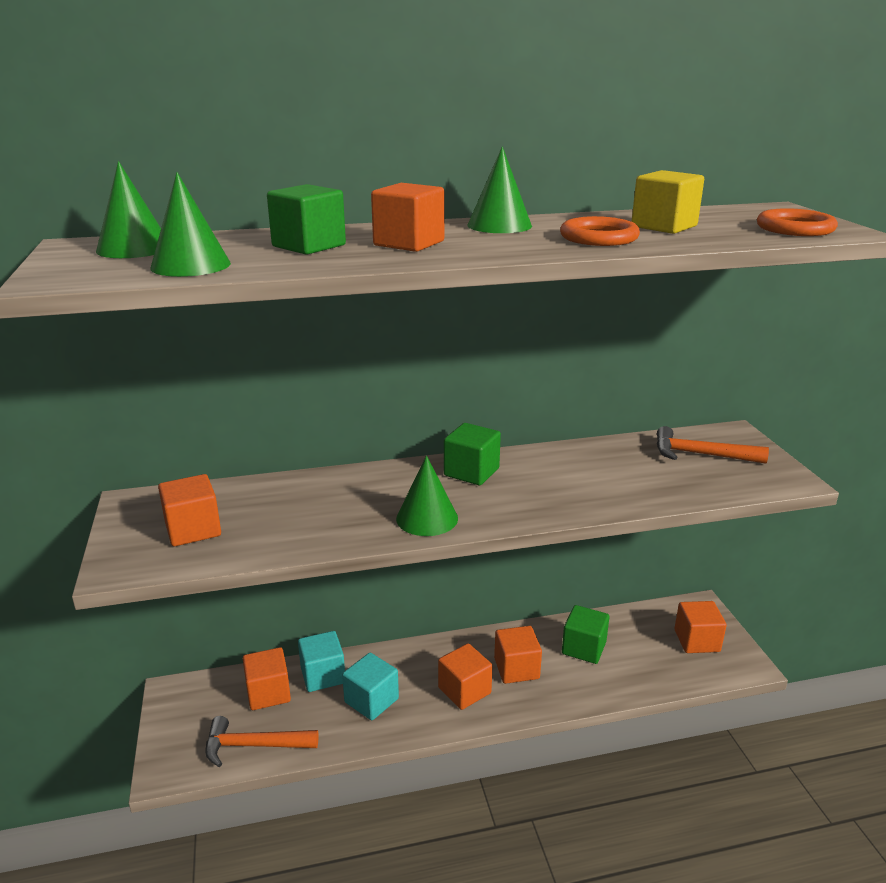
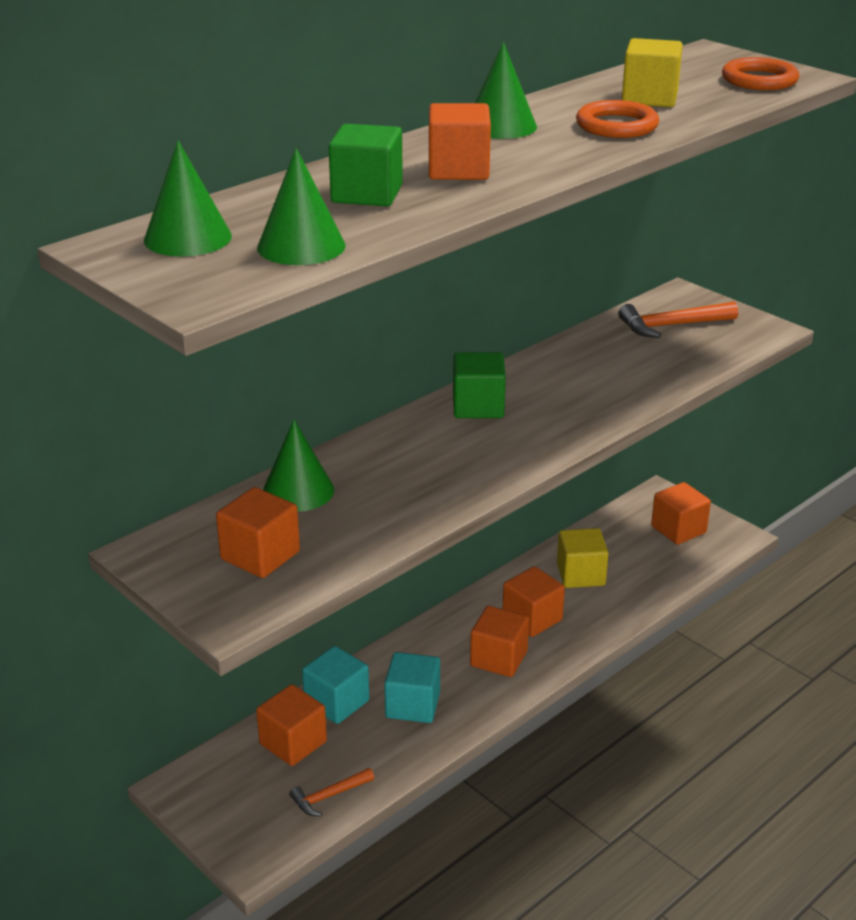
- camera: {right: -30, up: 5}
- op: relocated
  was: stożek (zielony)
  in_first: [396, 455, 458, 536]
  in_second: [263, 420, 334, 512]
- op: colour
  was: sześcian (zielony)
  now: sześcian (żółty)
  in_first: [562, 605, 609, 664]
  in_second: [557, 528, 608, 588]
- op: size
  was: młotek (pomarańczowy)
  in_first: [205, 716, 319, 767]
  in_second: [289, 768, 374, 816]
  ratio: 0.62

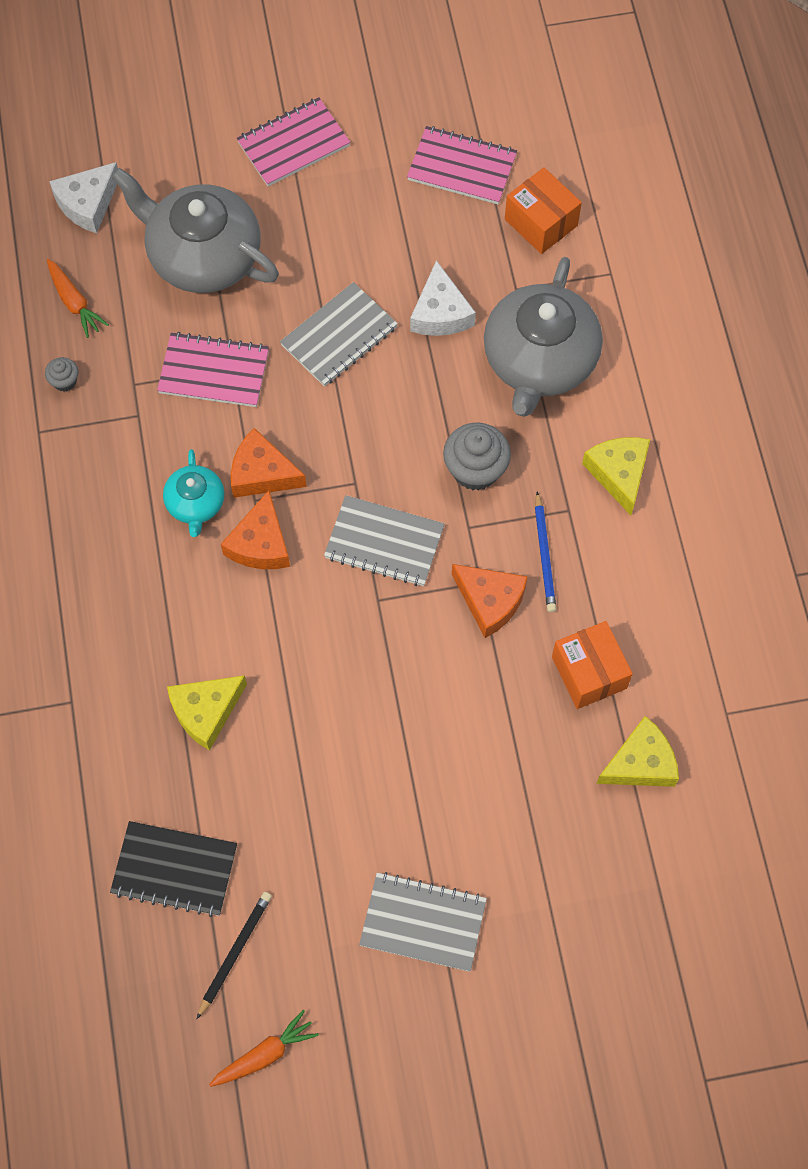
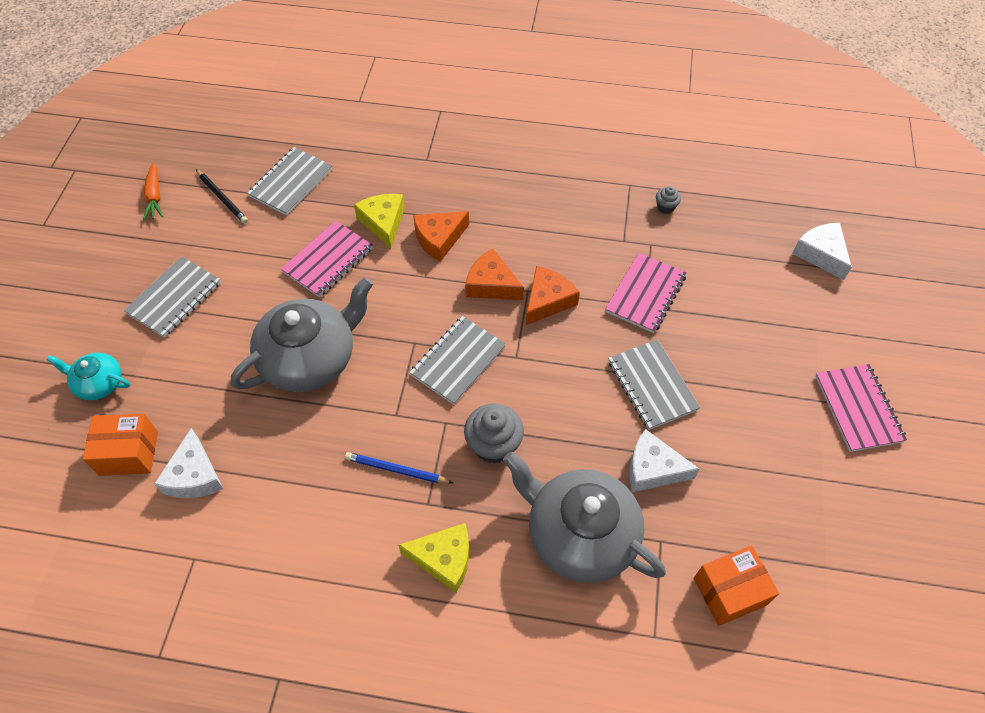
- camera: {right: 110, up: -10}
- op: relocated
  was: zeszyt (różowy)
  in_first: [407, 126, 517, 204]
  in_second: [281, 221, 373, 297]
- op: relocated
  was: imbryk (szary)
  in_first: [112, 168, 279, 293]
  in_second: [231, 277, 373, 392]
- op: missing
  was: marchewka (pomarańczowy)
  in_first: [47, 259, 109, 338]
- op: relocated
  was: imbryk (turkusowy)
  in_first: [163, 449, 225, 537]
  in_second: [46, 353, 130, 400]
- op: relocated
  was: ser (pomarańczowy)
  in_first: [452, 564, 528, 638]
  in_second: [413, 211, 469, 262]
- op: relocated
  was: pudełko (pomarańczowy)
  in_first: [552, 621, 633, 709]
  in_second: [83, 413, 158, 476]
- op: colour
  was: ser (żółty)
  now: ser (biały)
  in_first: [596, 716, 679, 787]
  in_second: [154, 428, 223, 498]
- op: colour
  was: zeszyt (czarny)
  now: zeszyt (szary)
  in_first: [110, 821, 237, 917]
  in_second: [247, 147, 332, 215]

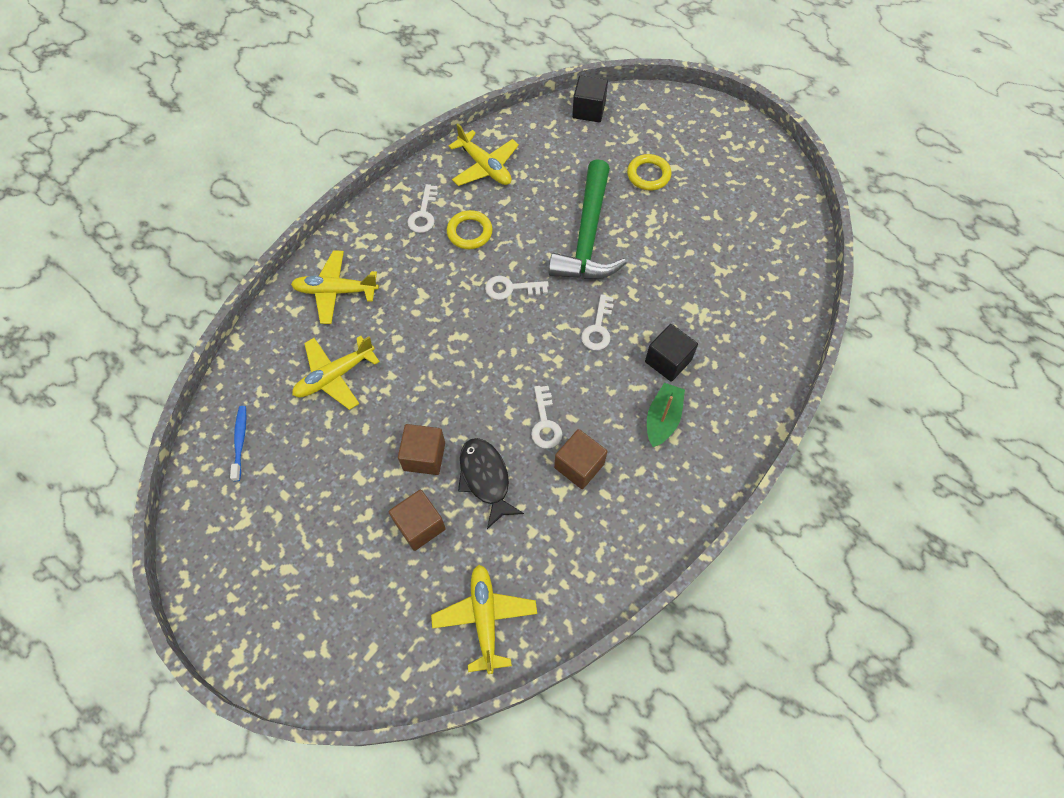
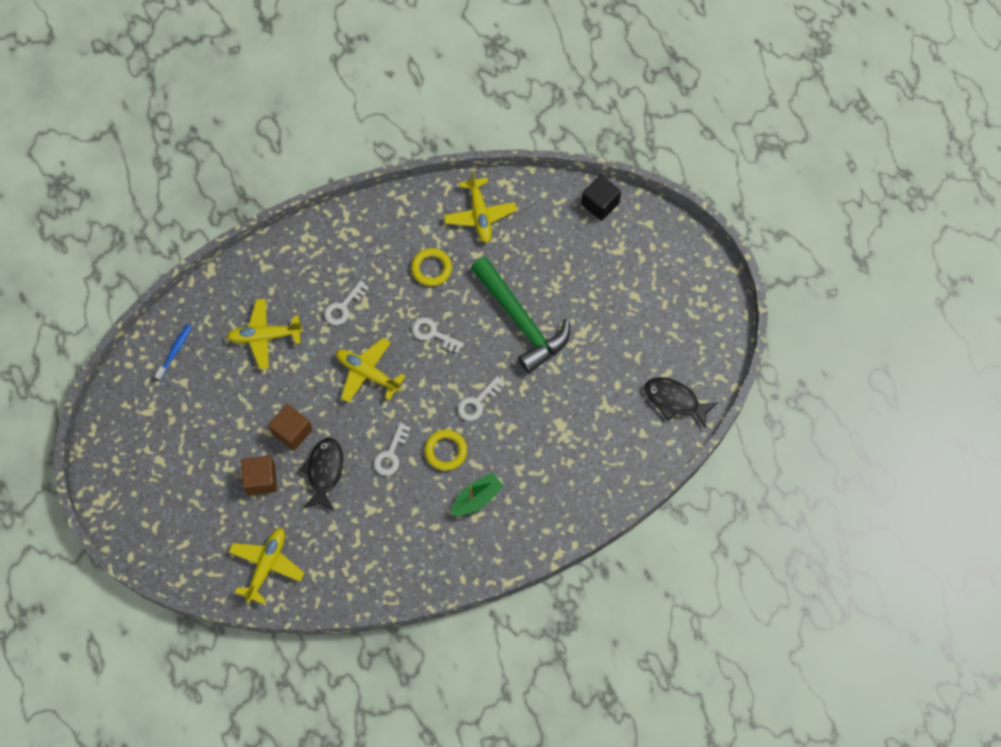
- camera: {right: 30, up: 5}
- op: relocated
  was: pierścień (żółty)
  in_first: [627, 154, 671, 191]
  in_second: [425, 430, 467, 471]
- op: spun
  was: młotek (zielony)
  in_first: [549, 159, 626, 279]
  in_second: [471, 256, 570, 373]
  clockwise: -75
- op: relocated
  was: klucz (biały)
  in_first: [407, 184, 438, 233]
  in_second: [324, 281, 369, 325]
- op: relocated
  was: samolot (żółty)
  in_first: [291, 250, 379, 324]
  in_second: [336, 338, 406, 403]
- op: missing
  was: sześcian (czarny)
  in_first: [645, 324, 698, 382]
- op: missing
  was: sześcian (brązowy)
  in_first: [554, 429, 607, 489]
- op: appeared
  now: ryba (czarny)
  in_second: [644, 377, 718, 428]

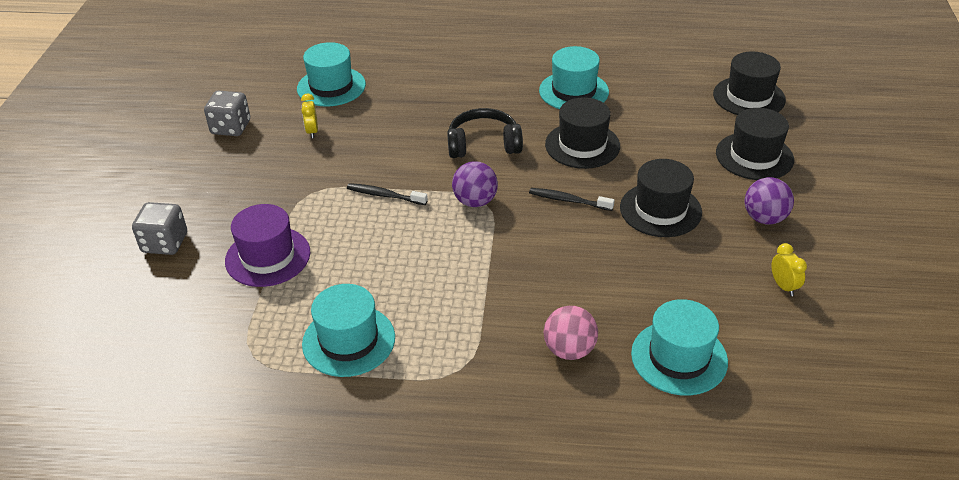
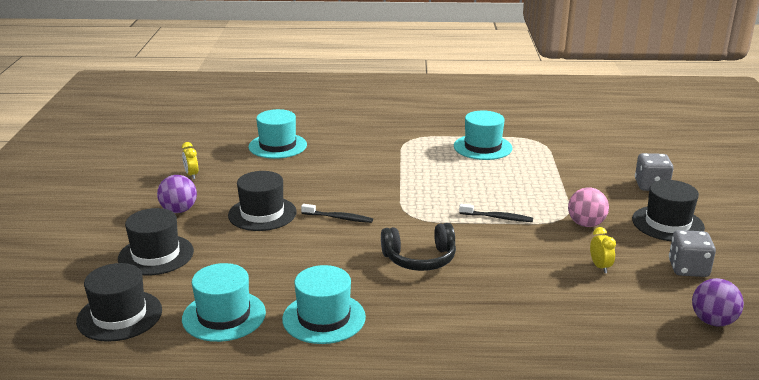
- camera: {right: 175, up: -15}
- op: relocated
  was: kapelusz (turkusowy)
  in_first: [297, 42, 366, 107]
  in_second: [182, 263, 266, 342]
- op: relocated
  was: kapelusz (czarny)
  in_first: [545, 97, 620, 169]
  in_second: [632, 180, 705, 241]
- op: relocated
  was: piłka (fioletowy)
  in_first: [452, 161, 498, 207]
  in_second: [692, 278, 744, 326]
- op: missing
  was: kapelusz (fioletowy)
  in_first: [225, 204, 310, 287]
- op: relocated
  was: piłka (różowy)
  in_first: [544, 306, 598, 360]
  in_second: [568, 187, 609, 227]

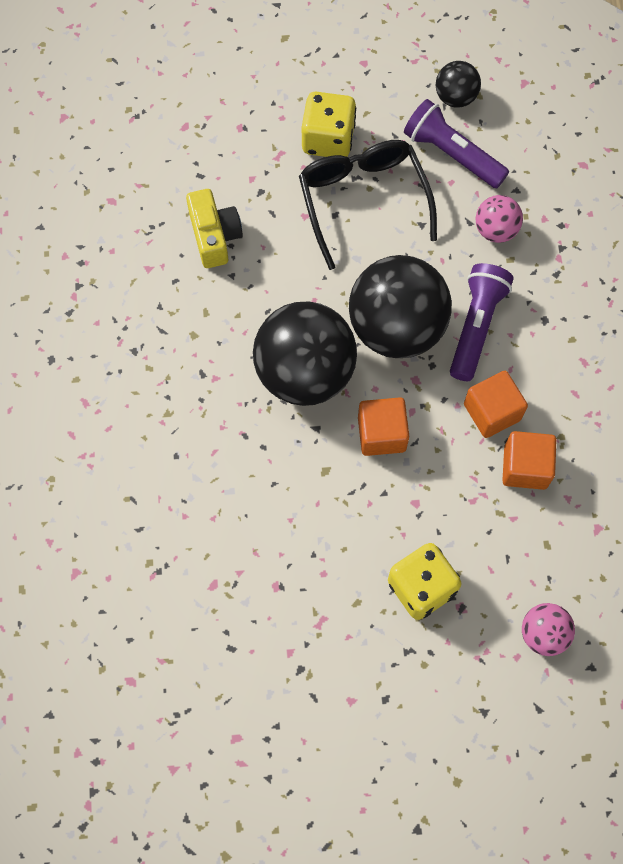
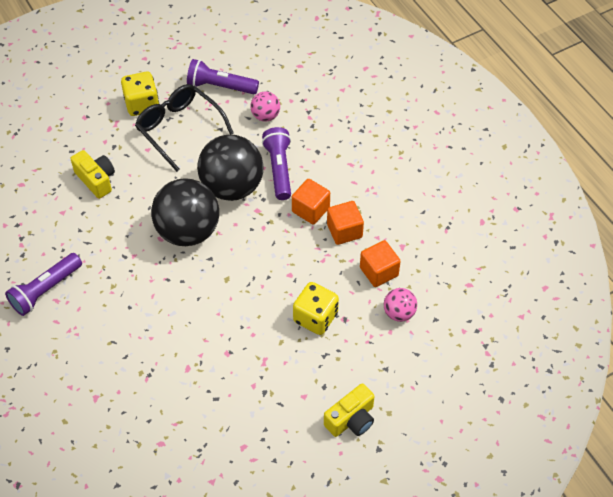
- camera: {right: -25, up: -15}
- op: missing
  was: piłka (czarny)
  in_first: [436, 61, 481, 107]
- op: relocated
  was: sześcian (pomarańczowy)
  in_first: [358, 397, 409, 456]
  in_second: [360, 240, 401, 287]
- op: appeared
  now: latarka (fioletowy)
  in_second: [5, 253, 82, 316]
- op: appeared
  now: aparat fotograficzny (żółty)
  in_second: [324, 383, 375, 437]

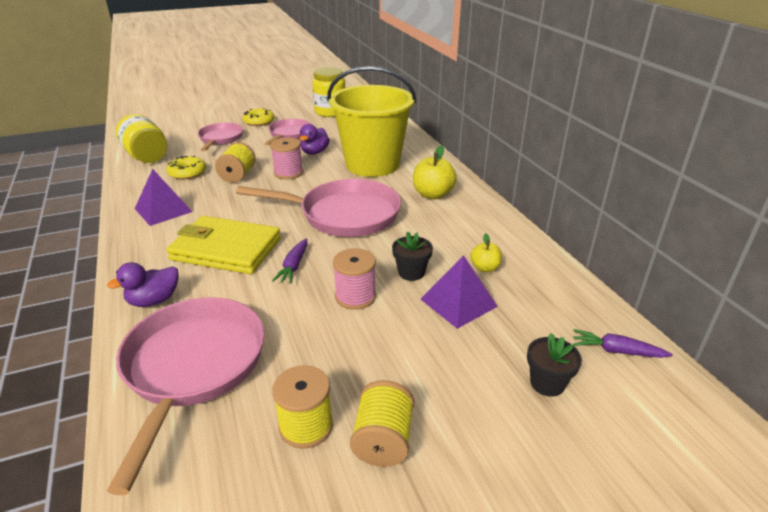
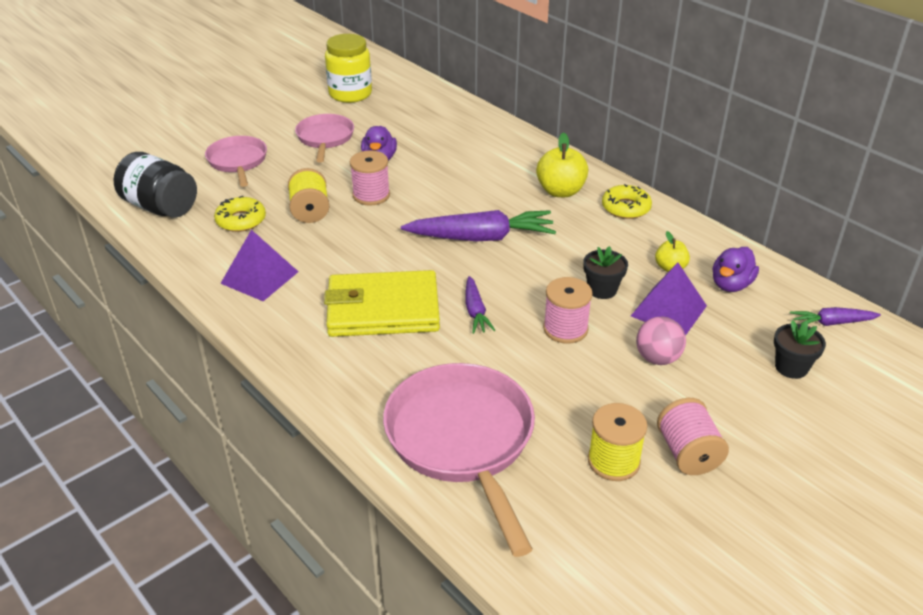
- camera: {right: -20, up: 5}
- op: missing
  was: wiadro (żółty)
  in_first: [327, 66, 416, 177]
- op: relocated
  was: donut (żółty)
  in_first: [243, 108, 274, 126]
  in_second: [602, 184, 652, 219]
- op: colour
  was: słoik (żółty)
  now: słoik (czarny)
  in_first: [116, 114, 167, 163]
  in_second: [114, 152, 197, 218]
- op: exchanged
  was: patelnia (różowy)
  now: marchewka (fioletowy)
  in_first: [236, 179, 401, 237]
  in_second: [401, 210, 556, 241]
- op: relocated
  was: kaczka (fioletowy)
  in_first: [107, 262, 179, 307]
  in_second: [713, 247, 759, 292]
- op: colour
  was: szpulka (żółty)
  now: szpulka (różowy)
  in_first: [350, 380, 414, 467]
  in_second: [657, 398, 729, 475]
- op: appeared
  now: piłka (różowy)
  in_second: [636, 317, 686, 365]

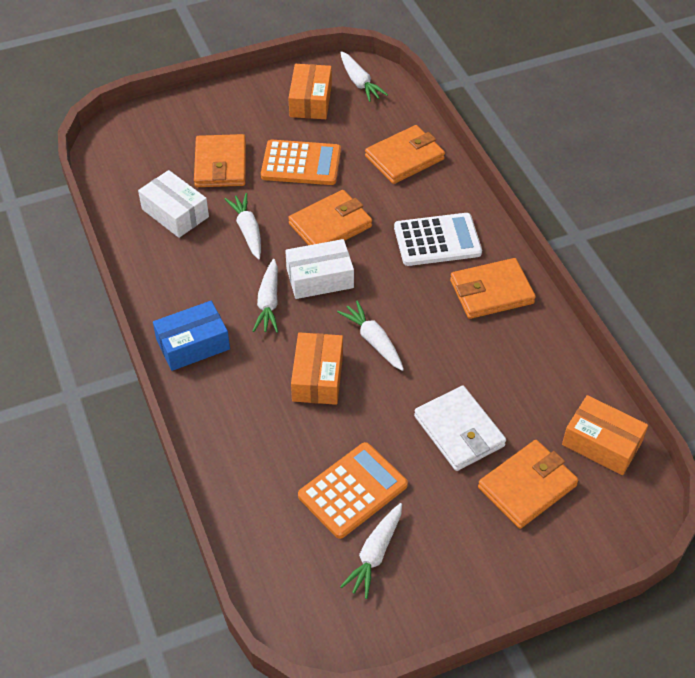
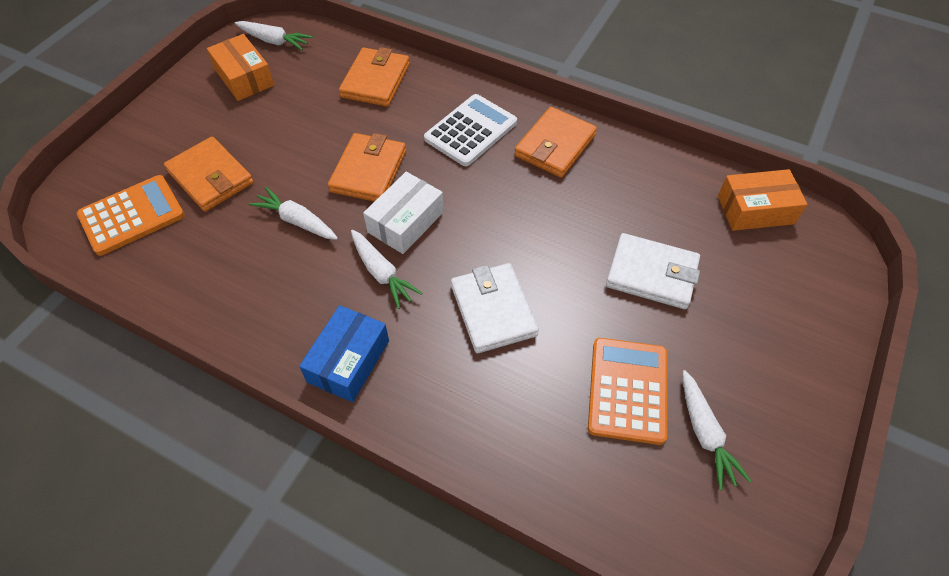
- camera: {right: -40, up: 5}
- op: relocated
  was: kalkulator (pomarańczowy)
  in_first: [261, 140, 341, 185]
  in_second: [77, 175, 185, 256]
- op: missing
  was: pudełko (biały)
  in_first: [138, 170, 209, 238]
- op: missing
  was: marchewka (biały)
  in_first: [337, 300, 404, 371]
- op: exchanged
  was: pudełko (pomarańczowy)
  now: portfel (biały)
  in_first: [291, 332, 343, 405]
  in_second: [451, 263, 539, 353]
- op: missing
  was: portfel (pomarańczowy)
  in_first: [478, 440, 578, 529]

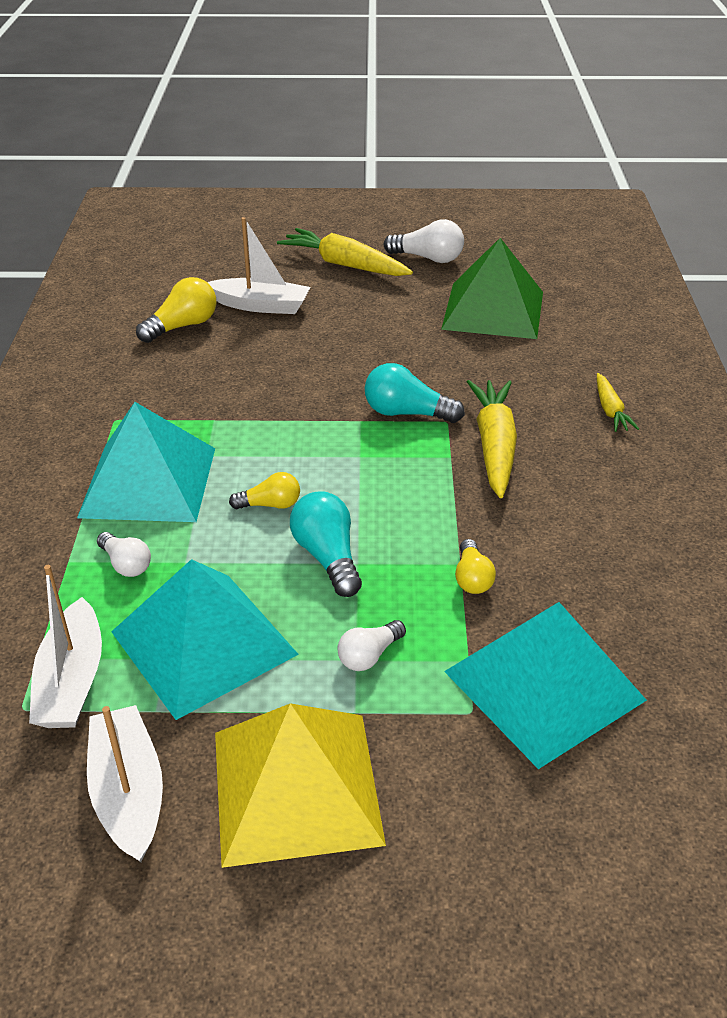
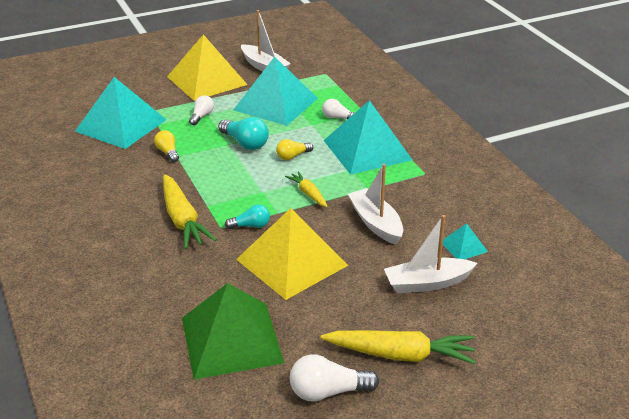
- camera: {right: 155, up: -5}
- op: exchanged
  was: żarówka (żółty)
  now: piramida (turkusowy)
  in_first: [136, 277, 216, 343]
  in_second: [443, 223, 488, 259]
- op: size
  was: żarówka (turkusowy)
  in_first: [365, 363, 465, 423]
  in_second: [225, 204, 270, 229]
  ratio: 0.63
- op: relocated
  was: marchewka (żółty)
  in_first: [597, 373, 639, 432]
  in_second: [285, 171, 328, 207]
- op: relocated
  was: łódka (biały)
  in_first: [29, 565, 102, 728]
  in_second: [348, 164, 403, 245]
- op: appeared
  now: piramida (żółty)
  in_second: [236, 208, 348, 300]

